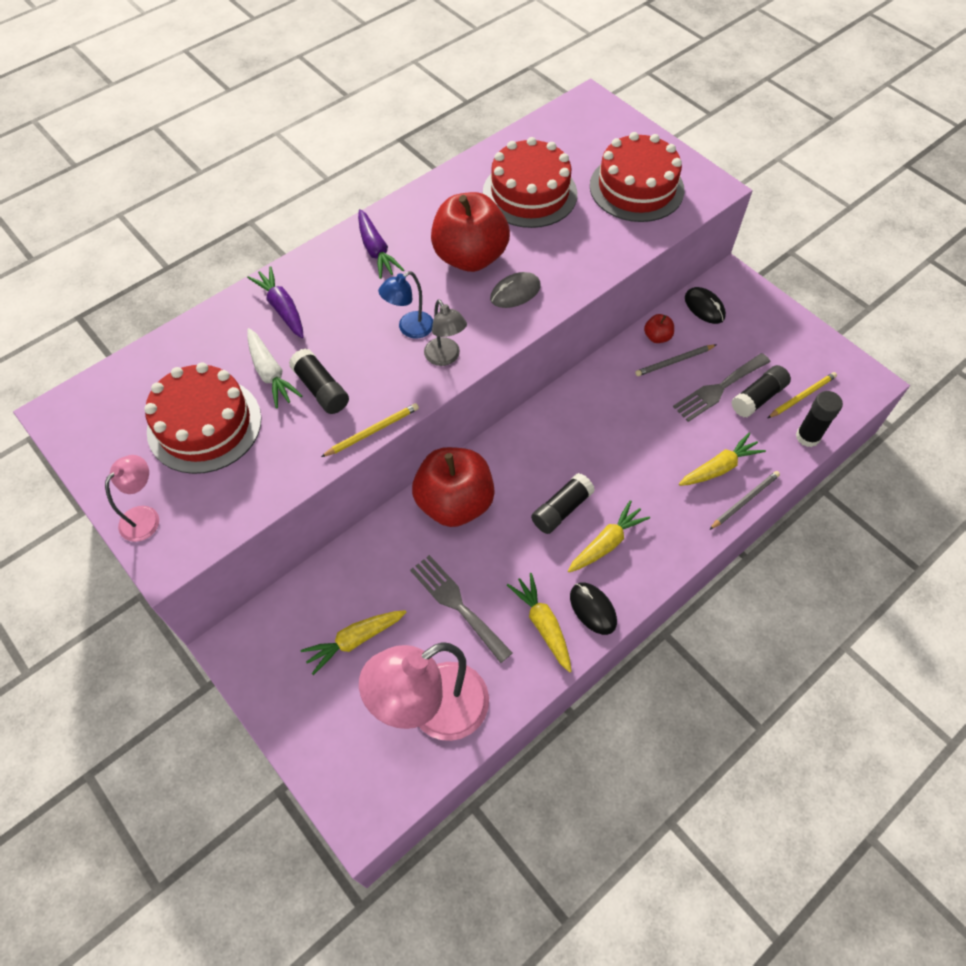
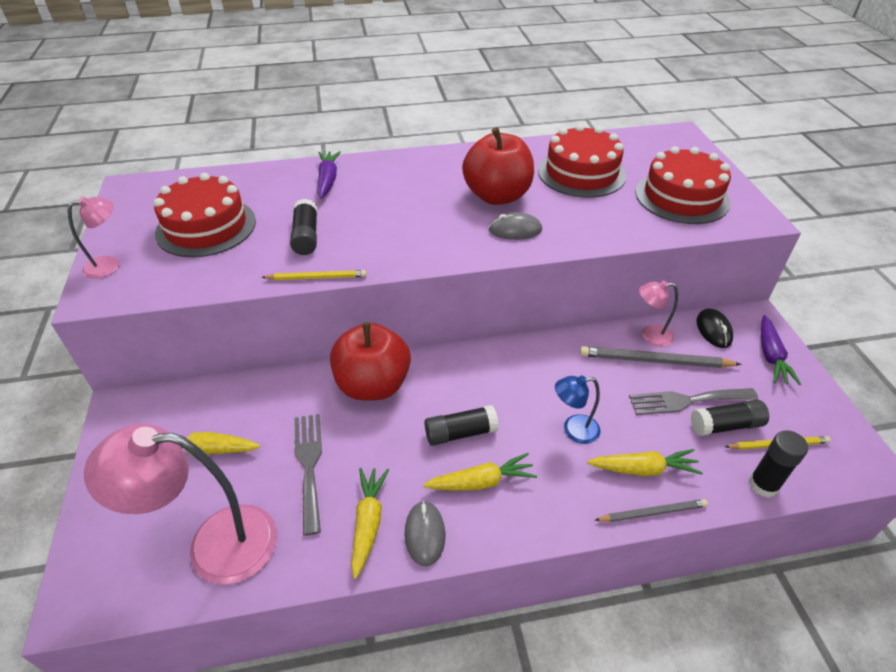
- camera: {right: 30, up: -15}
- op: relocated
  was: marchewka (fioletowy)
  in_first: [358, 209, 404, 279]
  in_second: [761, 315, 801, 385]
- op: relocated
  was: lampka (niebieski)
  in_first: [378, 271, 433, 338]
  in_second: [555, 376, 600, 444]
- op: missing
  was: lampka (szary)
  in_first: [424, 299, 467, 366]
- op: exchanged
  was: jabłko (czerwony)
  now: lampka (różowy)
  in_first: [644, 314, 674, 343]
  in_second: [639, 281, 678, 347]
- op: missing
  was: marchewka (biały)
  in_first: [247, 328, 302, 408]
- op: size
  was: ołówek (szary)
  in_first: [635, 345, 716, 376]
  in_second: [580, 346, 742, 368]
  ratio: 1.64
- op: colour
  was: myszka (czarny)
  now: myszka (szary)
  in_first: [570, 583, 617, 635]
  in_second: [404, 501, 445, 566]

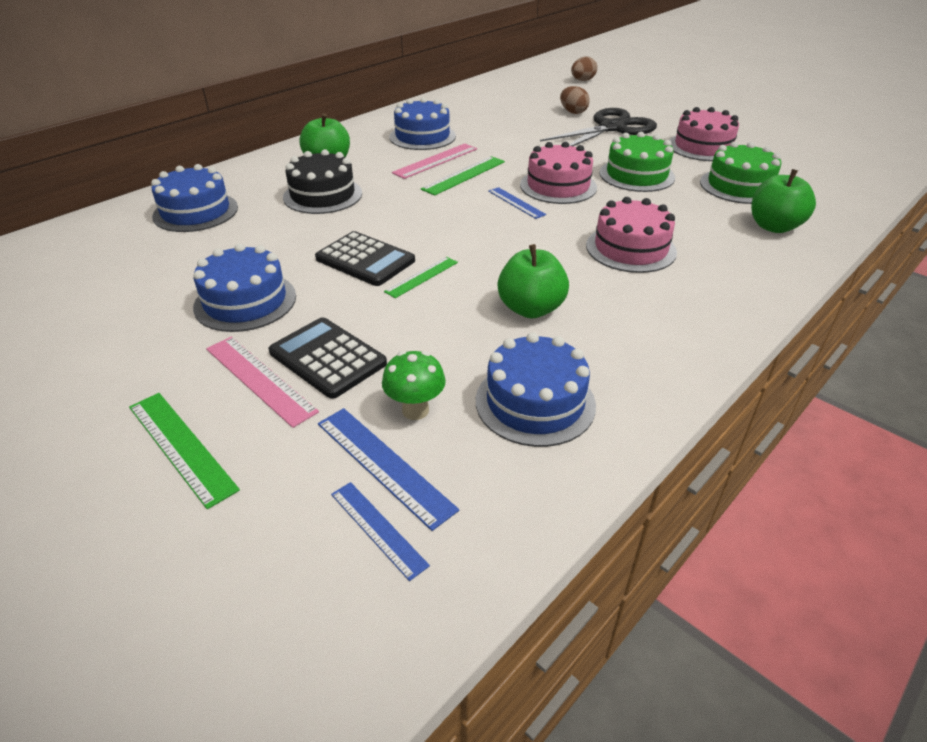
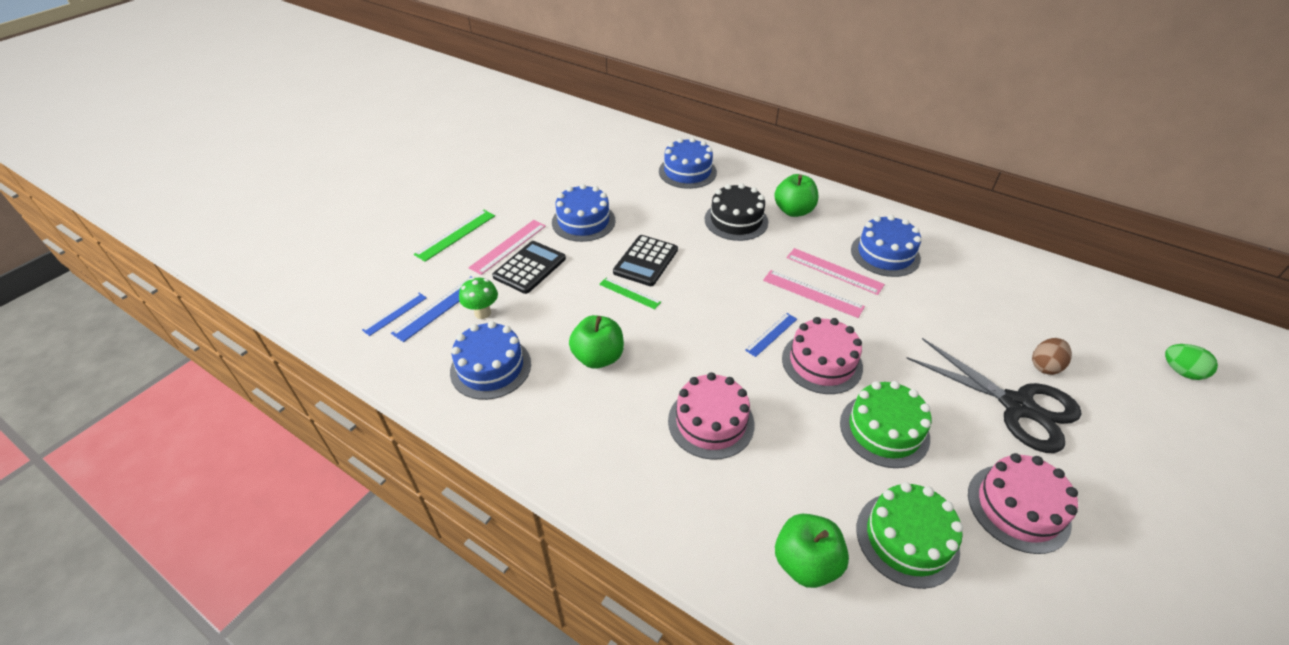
- camera: {right: 80, up: 5}
- op: colour
  was: jajko (brązowy)
  now: jajko (zielony)
  in_first: [571, 57, 597, 81]
  in_second: [1165, 344, 1218, 380]
- op: colour
  was: linijka (zielony)
  now: linijka (różowy)
  in_first: [421, 156, 505, 196]
  in_second: [763, 270, 865, 318]

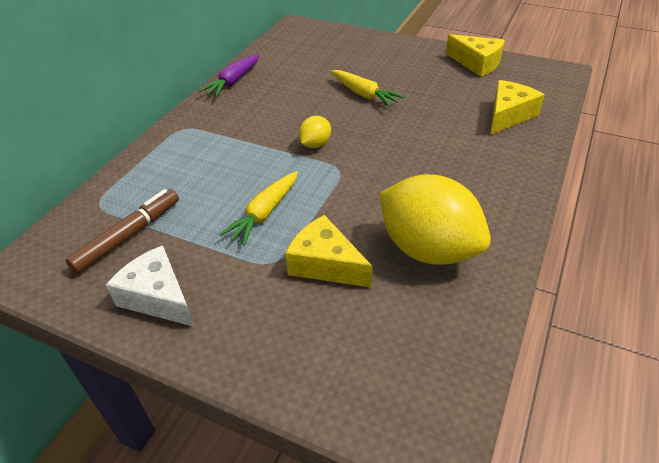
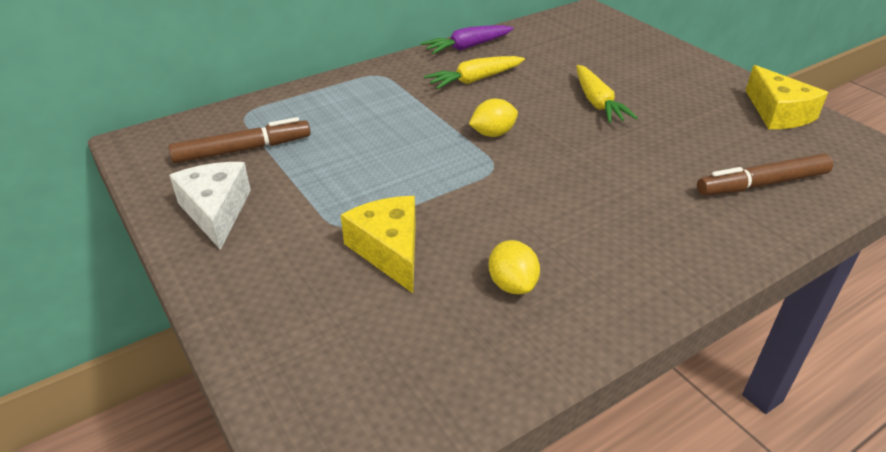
- camera: {right: 30, up: -5}
- op: exchanged
  was: ser (żółty)
  now: flamaster (brązowy)
  in_first: [490, 80, 545, 135]
  in_second: [697, 154, 833, 196]
- op: relocated
  was: marchewka (żółty)
  in_first: [219, 171, 298, 246]
  in_second: [424, 56, 525, 89]
- op: size
  was: cytryna (żółty)
  in_first: [379, 174, 491, 265]
  in_second: [489, 240, 540, 294]
  ratio: 0.45

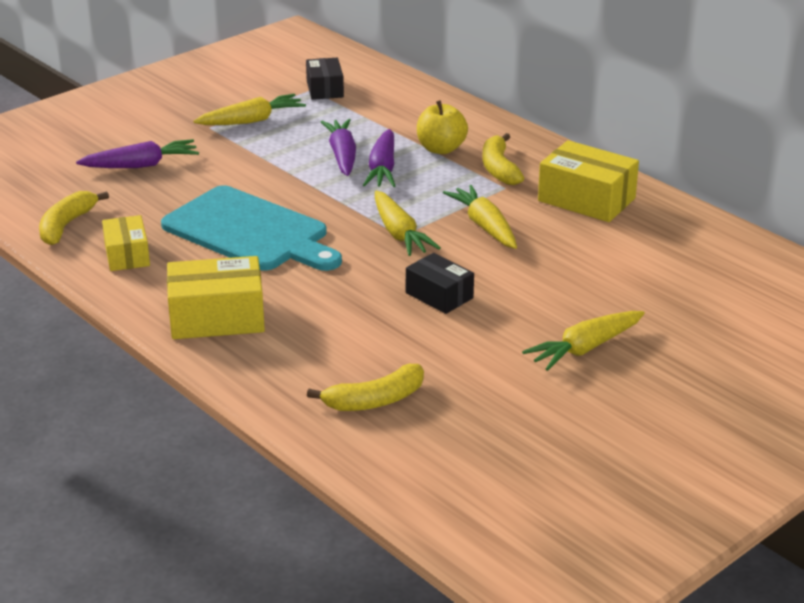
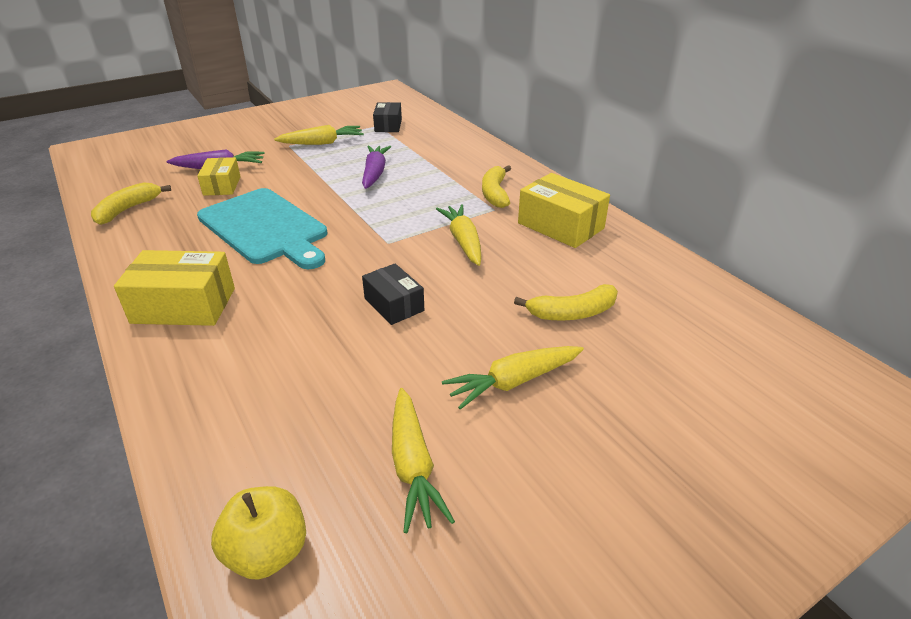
- camera: {right: 10, up: 5}
- op: relocated
  was: jabłko (żółty)
  in_first: [417, 100, 468, 154]
  in_second: [211, 486, 306, 580]
- op: missing
  was: marchewka (fioletowy)
  in_first: [363, 129, 395, 187]
- op: relocated
  was: marchewka (żółty)
  in_first: [375, 191, 441, 256]
  in_second: [392, 388, 455, 533]
- op: relocated
  was: pudełko (żółty)
  in_first: [102, 215, 150, 271]
  in_second: [197, 157, 241, 196]
- op: relocated
  was: banan (żółty)
  in_first: [307, 364, 424, 411]
  in_second: [514, 284, 618, 321]

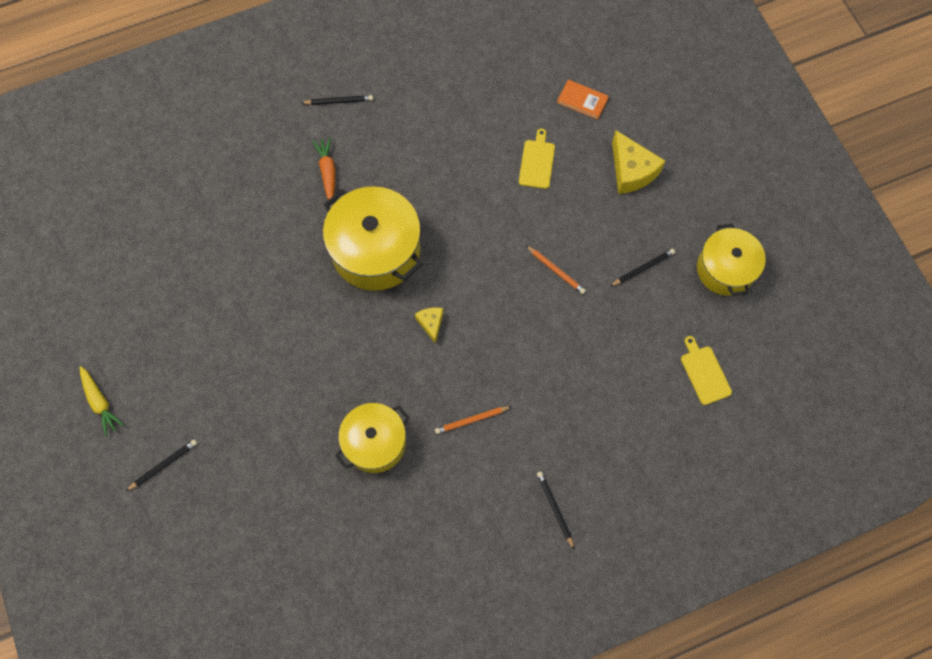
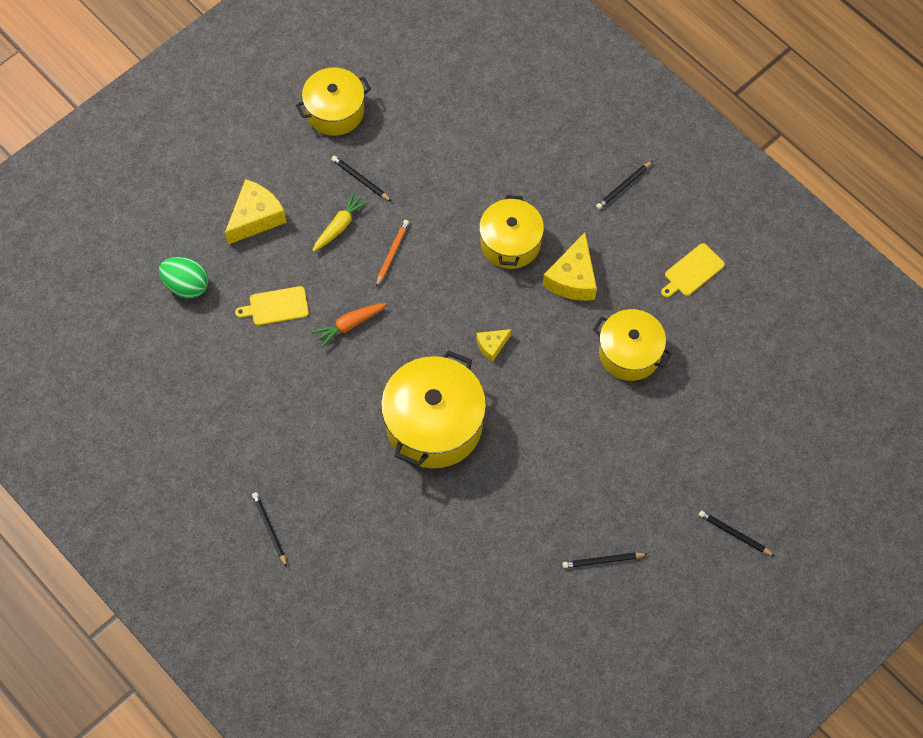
- camera: {right: -110, up: -5}
- op: exchanged
  was: książka (pomarańczowy)
  now: jajko (zielony)
  in_first: [557, 80, 609, 119]
  in_second: [159, 257, 208, 299]
- op: relocated
  was: marchewka (pomarańczowy)
  in_first: [313, 137, 336, 200]
  in_second: [312, 303, 387, 348]
- op: relocated
  was: deska do krojenia (żółty)
  in_first: [681, 336, 732, 405]
  in_second: [661, 243, 725, 298]
- op: relocated
  was: marchewka (żółty)
  in_first: [80, 366, 124, 436]
  in_second: [312, 191, 369, 252]
- op: exchanged
  was: ołówek (pomarańczowy)
  now: ser (żółty)
  in_first: [435, 406, 512, 434]
  in_second: [543, 233, 597, 301]
- op: appeared
  now: garnek (żółty)
  in_second: [479, 195, 544, 269]
- op: appeared
  now: ołówek (czarny)
  in_second: [562, 553, 647, 568]

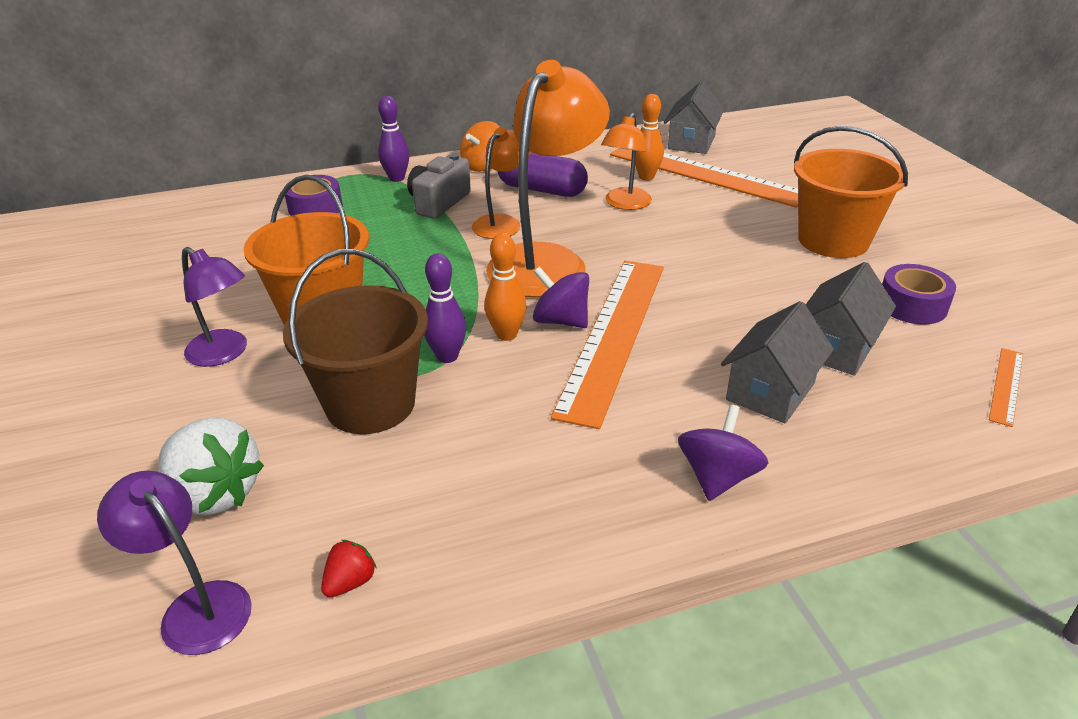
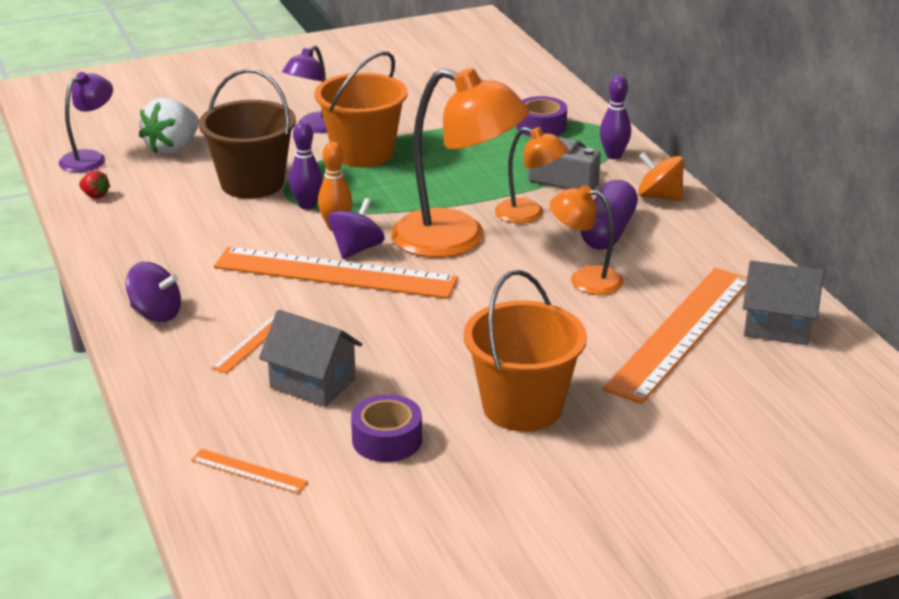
- camera: {right: 85, up: -5}
- op: missing
  was: kręgiel (pomarańczowy)
  in_first: [635, 94, 664, 181]
- op: exchanged
  was: domek (szary)
  now: linijka (pomarańczowy)
  in_first: [721, 301, 834, 424]
  in_second: [212, 314, 275, 374]

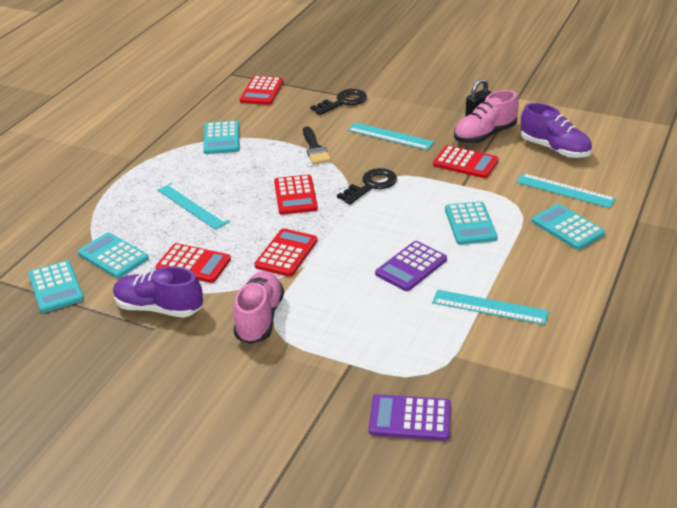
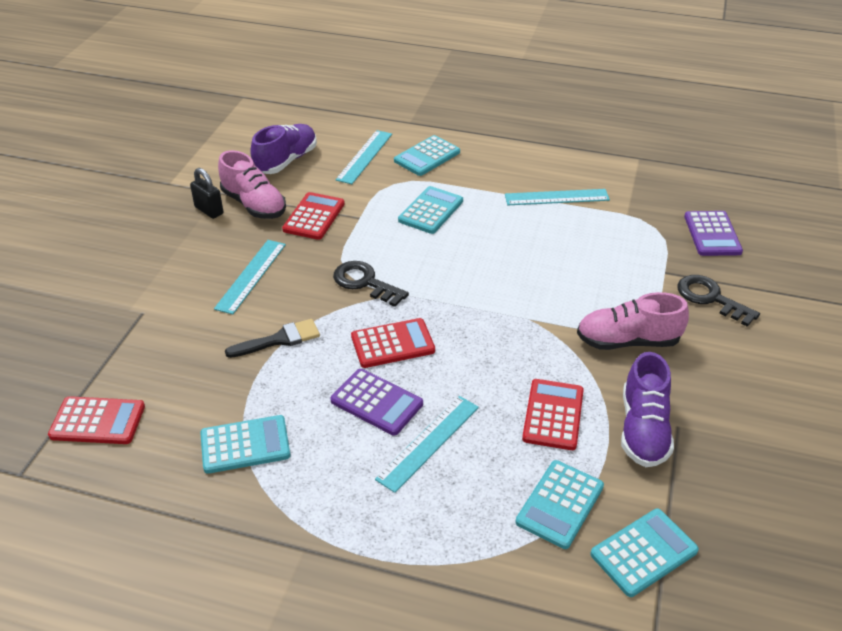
- camera: {right: -100, up: 5}
- op: relocated
  was: klucz (czarny)
  in_first: [311, 89, 367, 115]
  in_second: [677, 275, 760, 327]
- op: spun
  was: kalkulator (turkusowy)
  in_first: [445, 201, 498, 245]
  in_second: [398, 186, 463, 234]
  clockwise: -45
- op: missing
  was: kalkulator (czerwony)
  in_first: [254, 228, 318, 277]
- op: relocated
  was: kalkulator (fioletowy)
  in_first: [375, 241, 447, 291]
  in_second: [330, 369, 423, 436]
- op: spun
  was: linijka (turkusowy)
  in_first: [432, 290, 549, 325]
  in_second: [505, 189, 610, 205]
  clockwise: 75

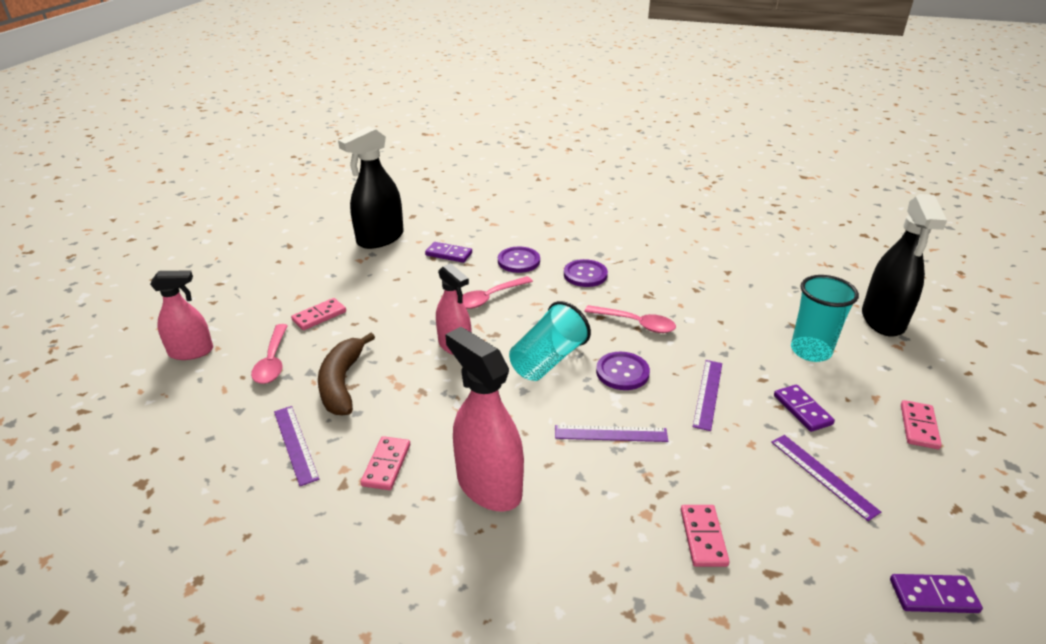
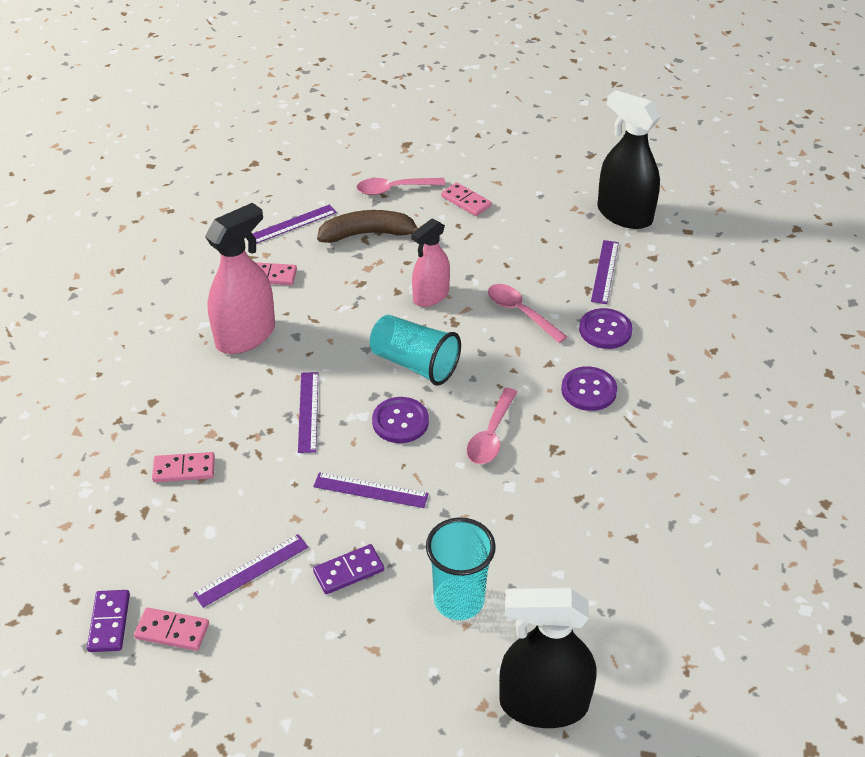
- camera: {right: 85, up: 10}
- op: exchanged
  was: kostka domina (fioletowy)
  now: linijka (fioletowy)
  in_first: [425, 242, 472, 263]
  in_second: [591, 240, 619, 304]
- op: missing
  was: spryskiwacz (różowy)
  in_first: [150, 270, 213, 360]
- op: relocated
  was: kostka domina (różowy)
  in_first: [901, 400, 942, 449]
  in_second: [134, 608, 209, 651]

